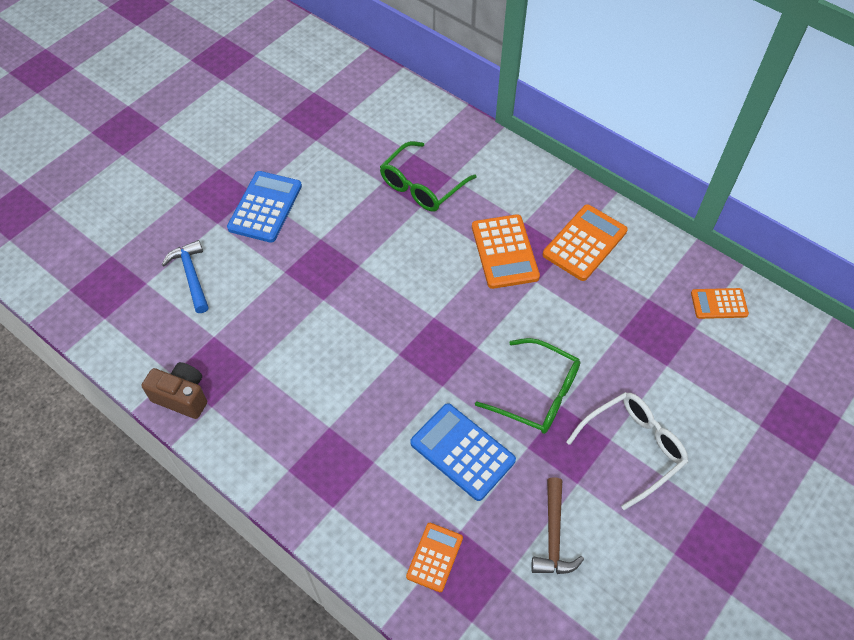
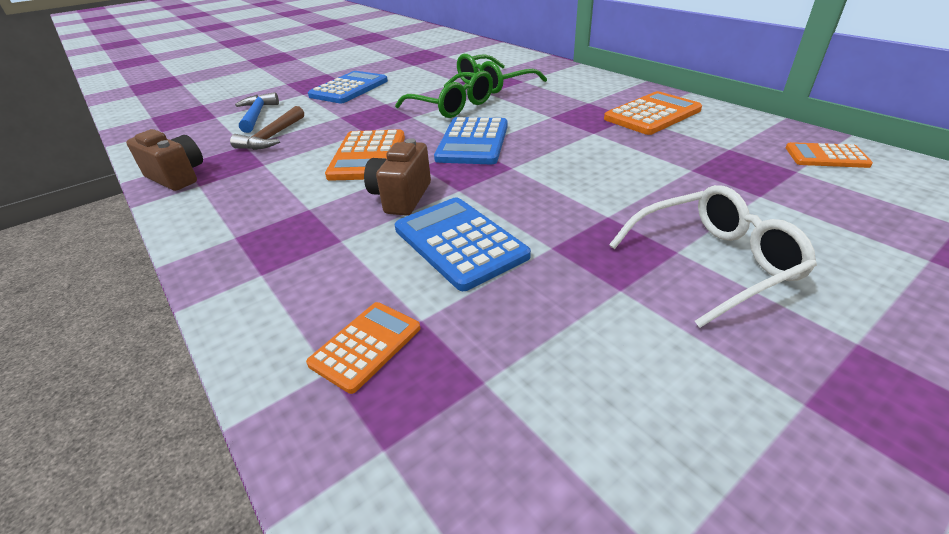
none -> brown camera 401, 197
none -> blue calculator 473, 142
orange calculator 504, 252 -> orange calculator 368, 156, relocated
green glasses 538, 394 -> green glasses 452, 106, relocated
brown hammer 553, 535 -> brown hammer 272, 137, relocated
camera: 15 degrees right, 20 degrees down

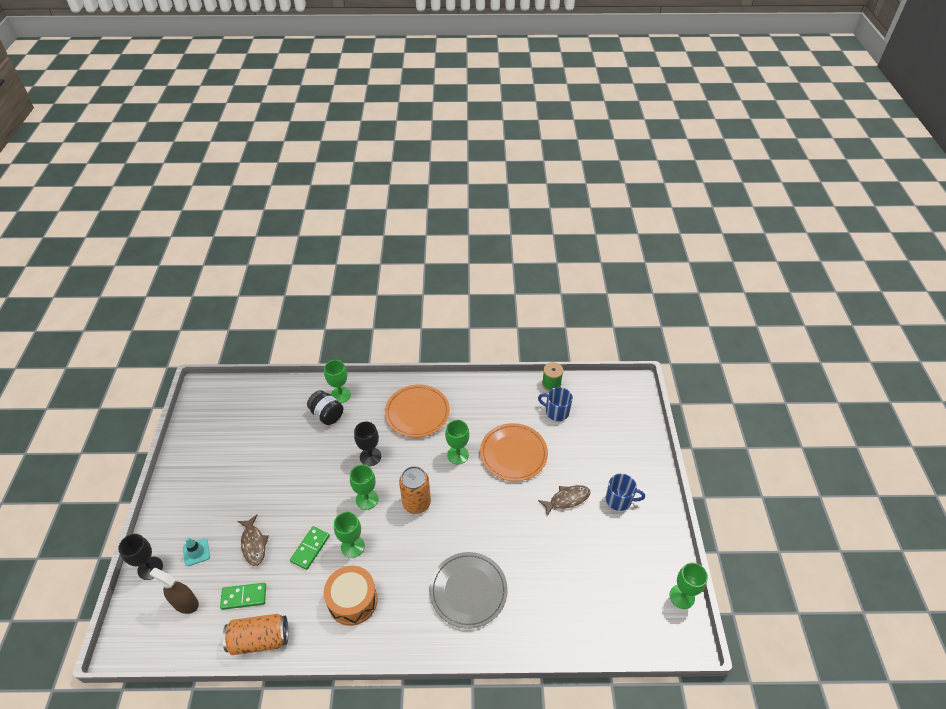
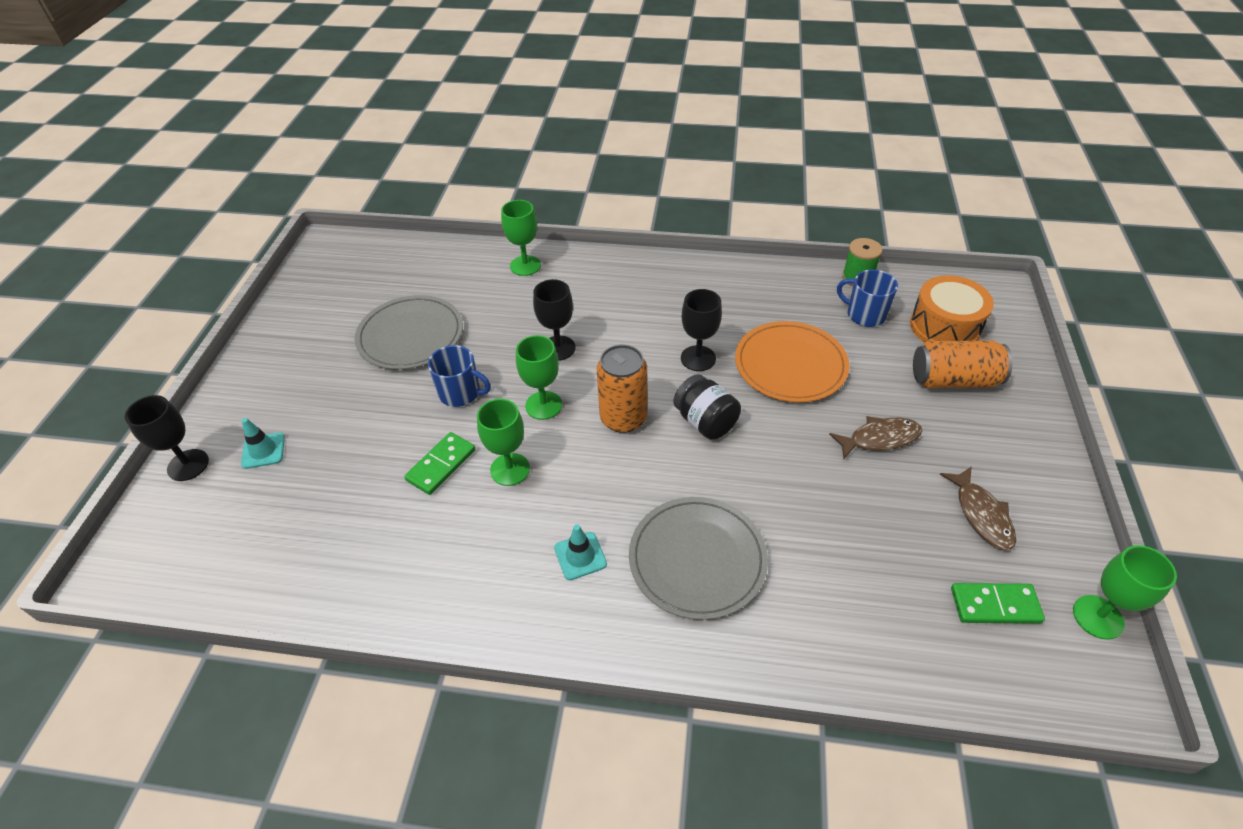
brown spray bottle 185, 603 -> none
orange plate 417, 412 -> none
none -> grey plate 410, 335
none -> turquoise traffic cone 580, 556
green domino 244, 597 -> green domino 995, 605, relocated
orange can 259, 639 -> orange can 953, 380, relocated
brown fish 253, 544 -> brown fish 981, 514, relocated
black jar 327, 415 -> black jar 705, 422, relocated
orange drum 352, 600 -> orange drum 944, 327, relocated
blue mug 619, 500 -> blue mug 461, 393, relocated
green goblet 457, 455 -> black goblet 698, 358
camera: 10 degrees right, 0 degrees up

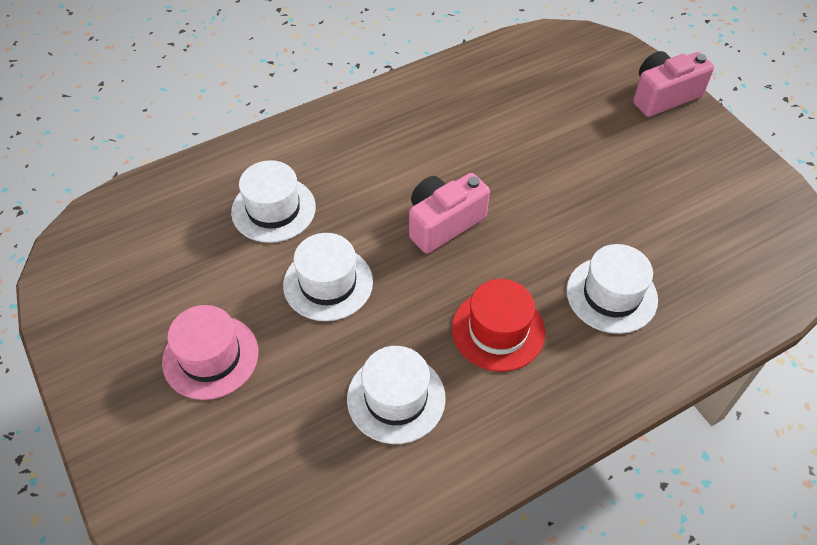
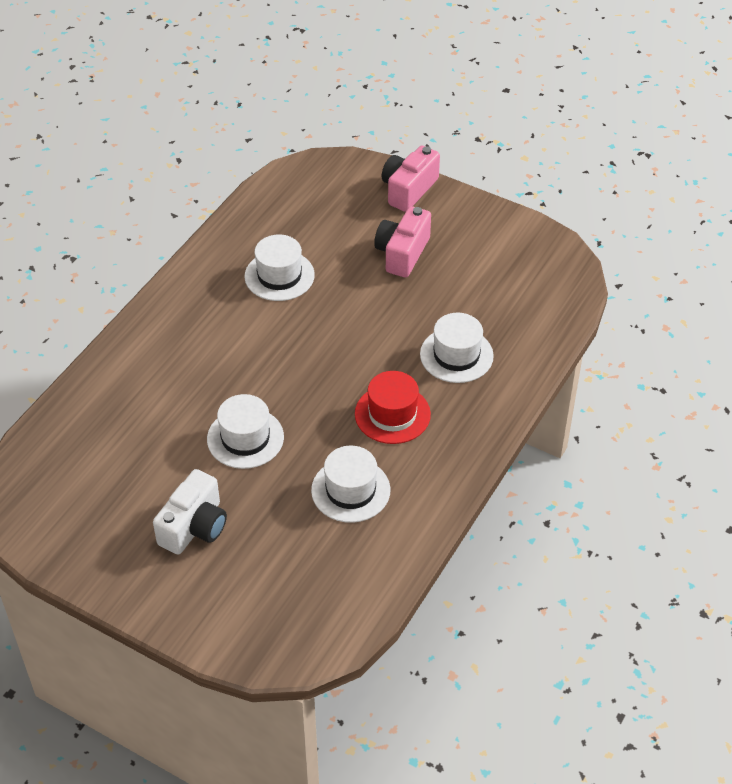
white hat 273, 209 -> white hat 279, 276, relocated
pink camera 443, 223 -> pink camera 402, 253, relocated
pink hat 210, 357 -> white camera 194, 527
camera: 30 degrees left, 5 degrees down

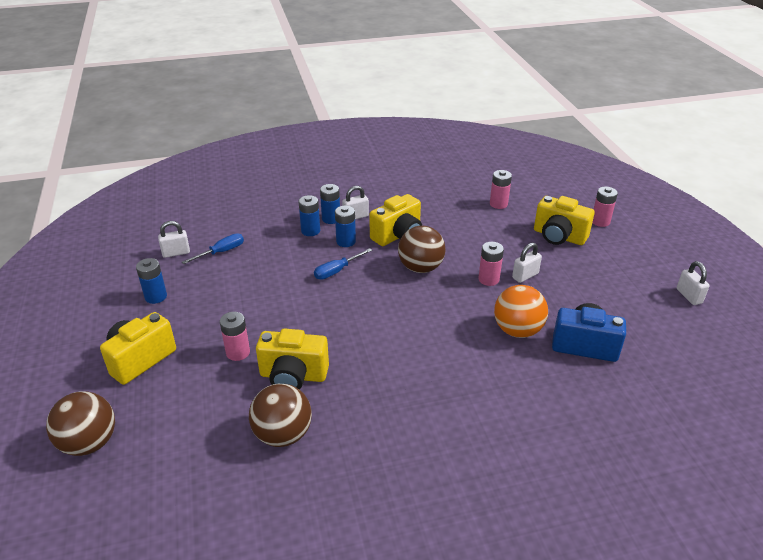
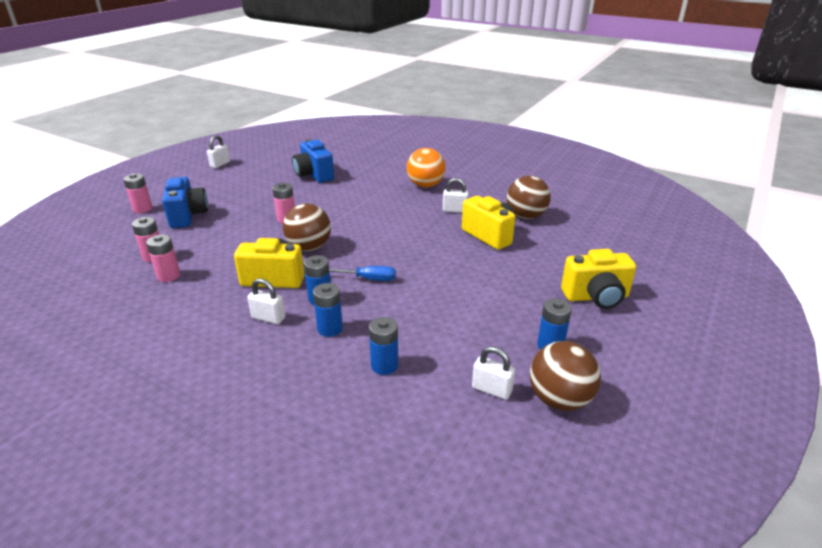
blue screwdriver 221, 252 -> none
brown ball 89, 443 -> brown ball 559, 399, relocated
pink battery 238, 352 -> pink battery 168, 276, relocated
blue battery 331, 219 -> blue battery 384, 365, relocated
orange ball 517, 330 -> orange ball 425, 185, relocated
white padlock 525, 276 -> white padlock 455, 210, relocated
yellow camera 559, 236 -> blue camera 188, 216
camera: 135 degrees left, 5 degrees down

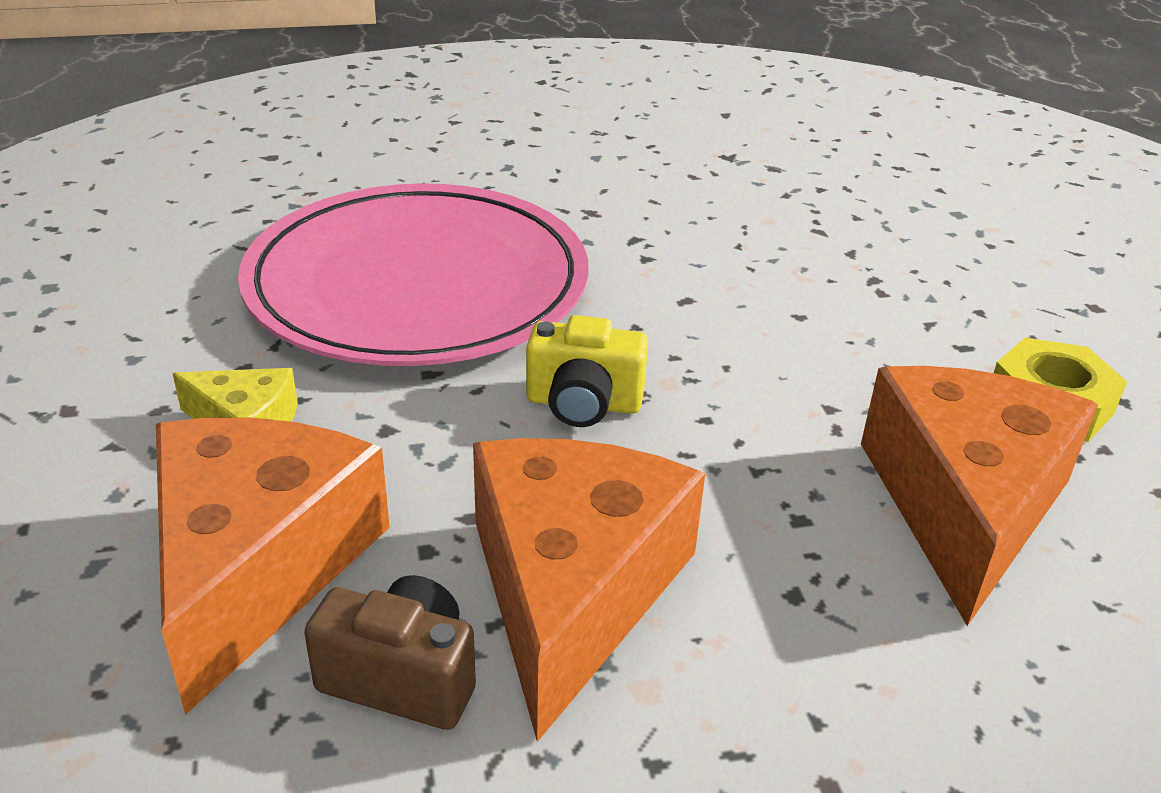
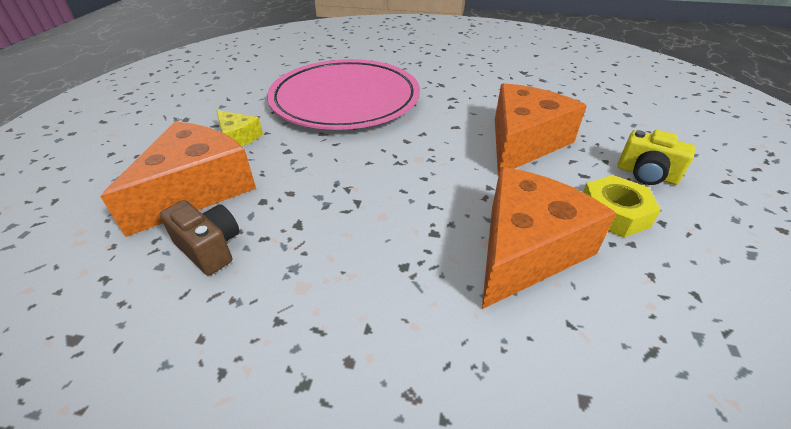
orange cheese 572, 590 -> orange cheese 523, 142, relocated
yellow camera 583, 404 -> yellow camera 646, 175, relocated
camera: 25 degrees right, 5 degrees up

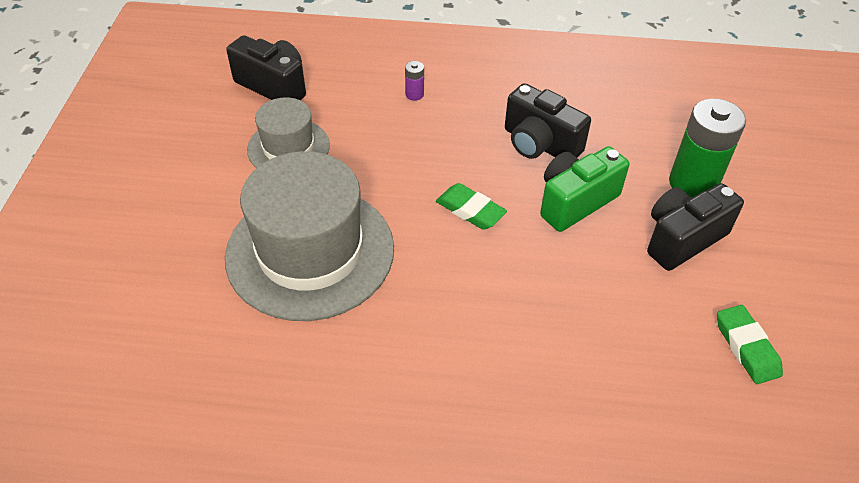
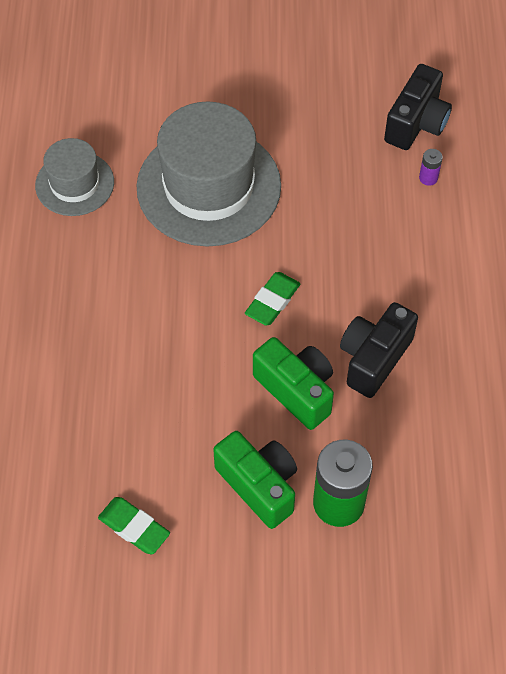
grey hat 288, 147 -> grey hat 74, 184, relocated
purple battery 414, 94 -> purple battery 428, 178, relocated
black camera 682, 239 -> green camera 259, 485
green eraser 746, 347 -> green eraser 134, 527, 60 degrees clockwise
camera: 85 degrees right, 10 degrees up

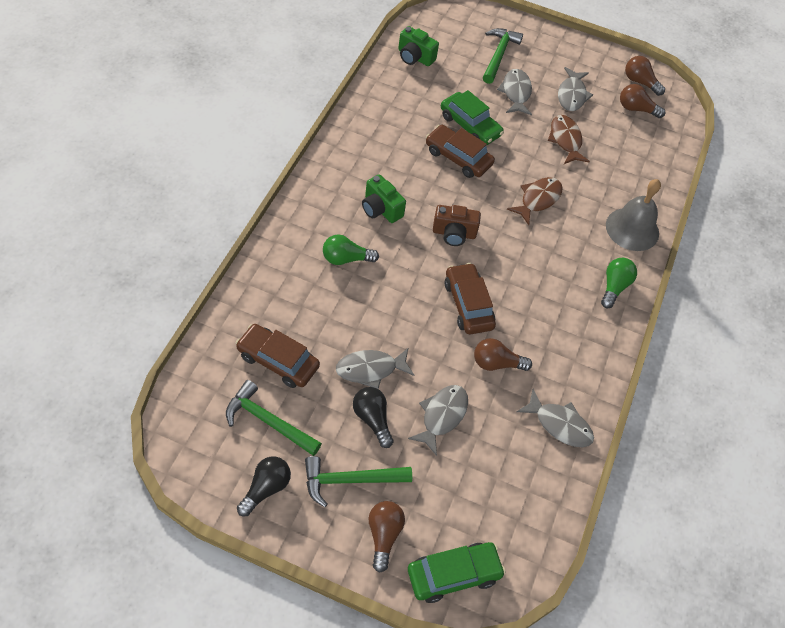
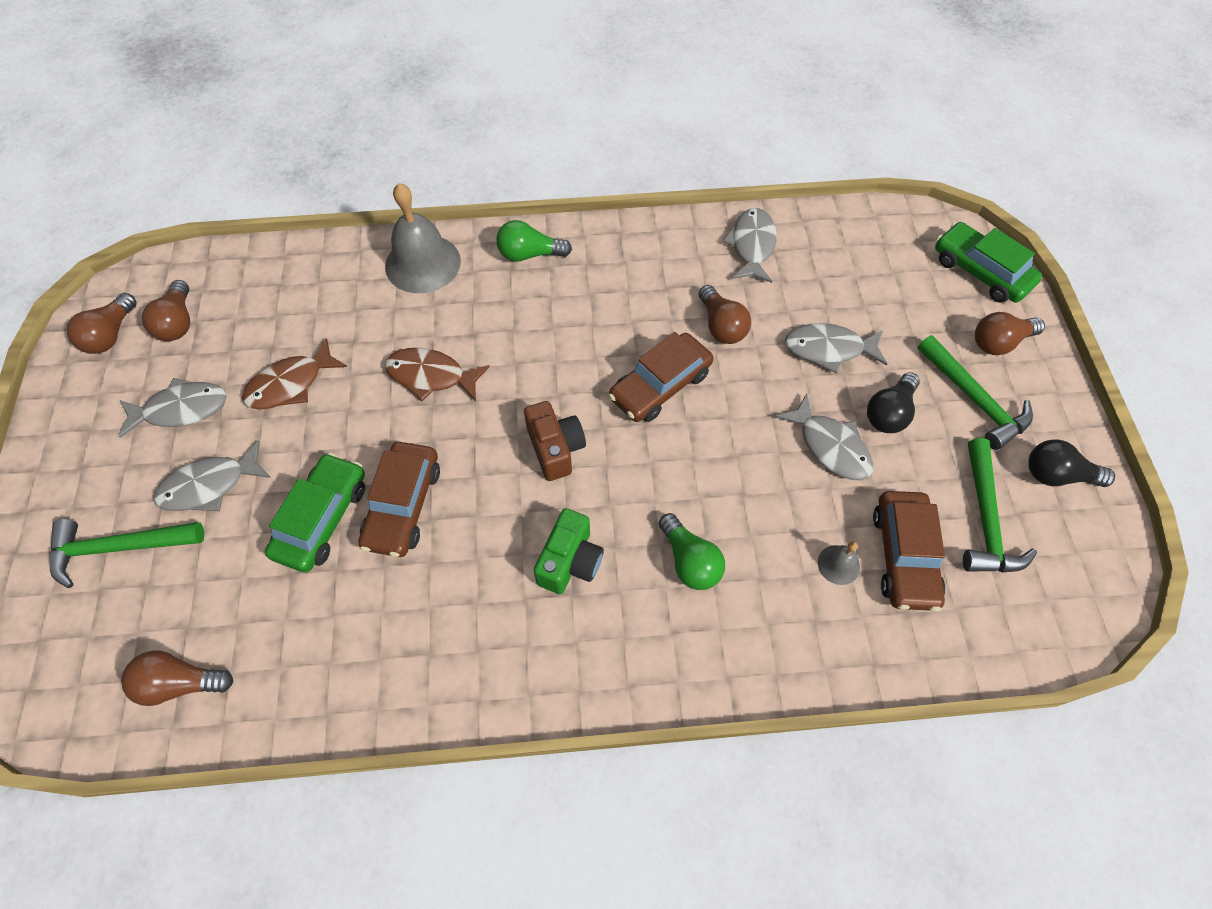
none -> grey bell 838, 564
green camera 415, 57 -> brown light bulb 180, 683
camera: 110 degrees left, 5 degrees up

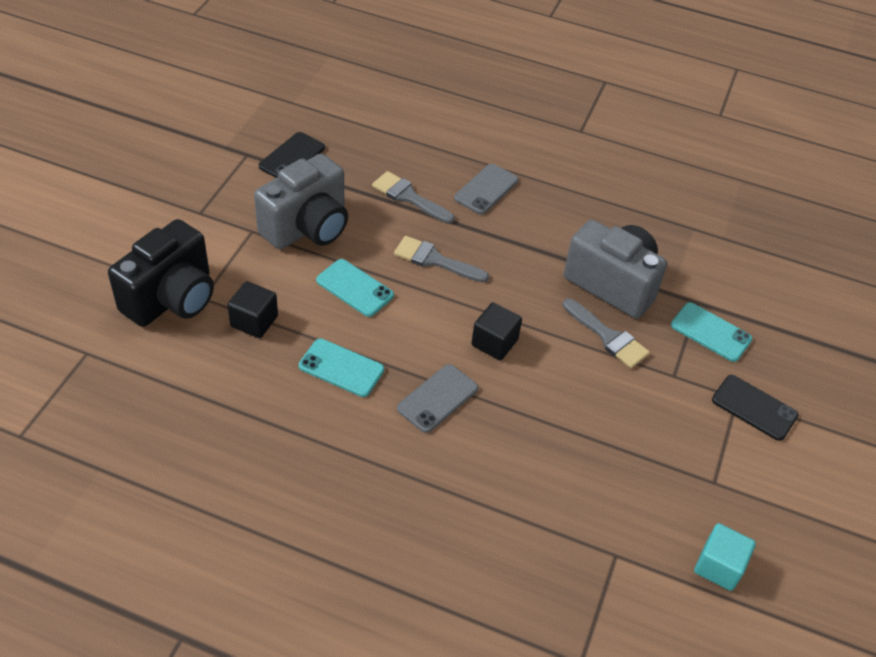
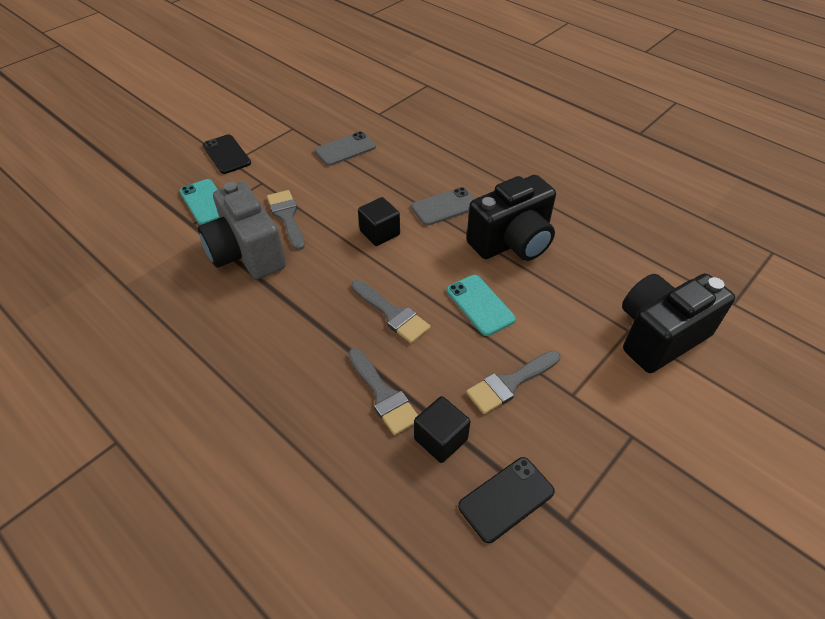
turquoise cube 719, 566 -> none
black cube 254, 321 -> black cube 440, 439, relocated
grey phone 486, 189 -> grey phone 345, 149, relocated
grey camera 307, 227 -> grey brush 510, 383
turquoise phone 341, 368 -> black camera 512, 242
camera: 155 degrees left, 0 degrees up

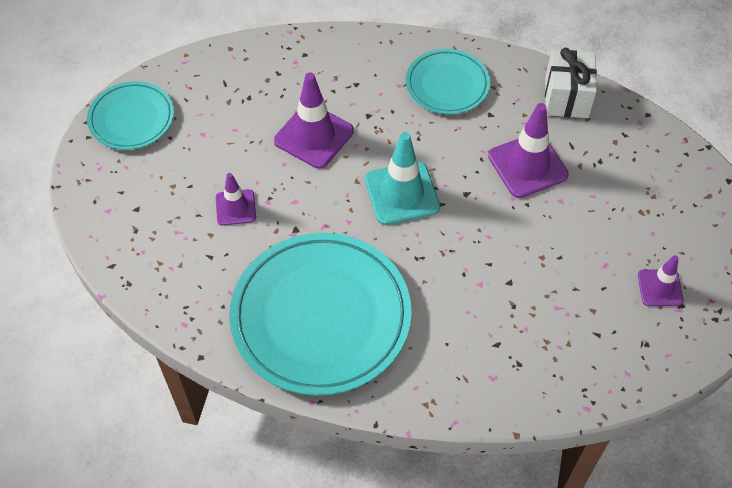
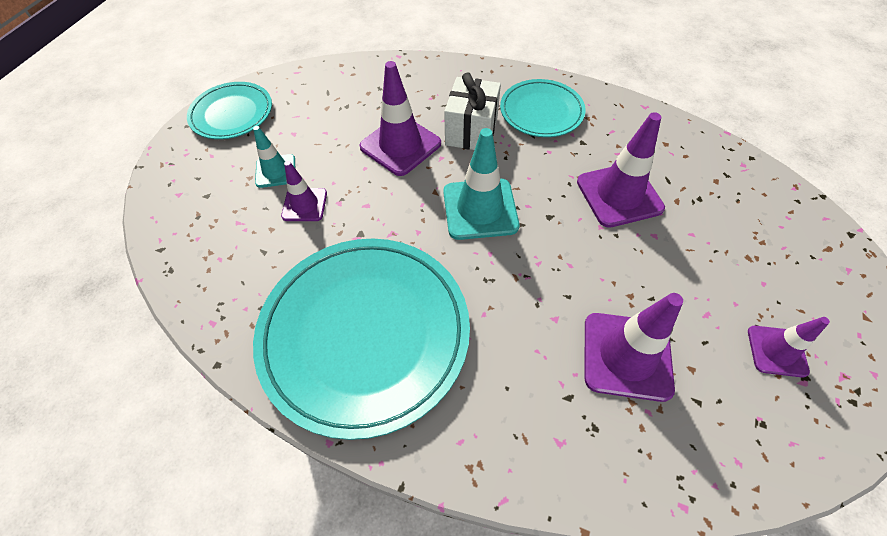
none -> turquoise traffic cone 275, 171
none -> purple traffic cone 626, 356
white gift 566, 97 -> white gift 471, 131, relocated
camera: 10 degrees right, 0 degrees up

